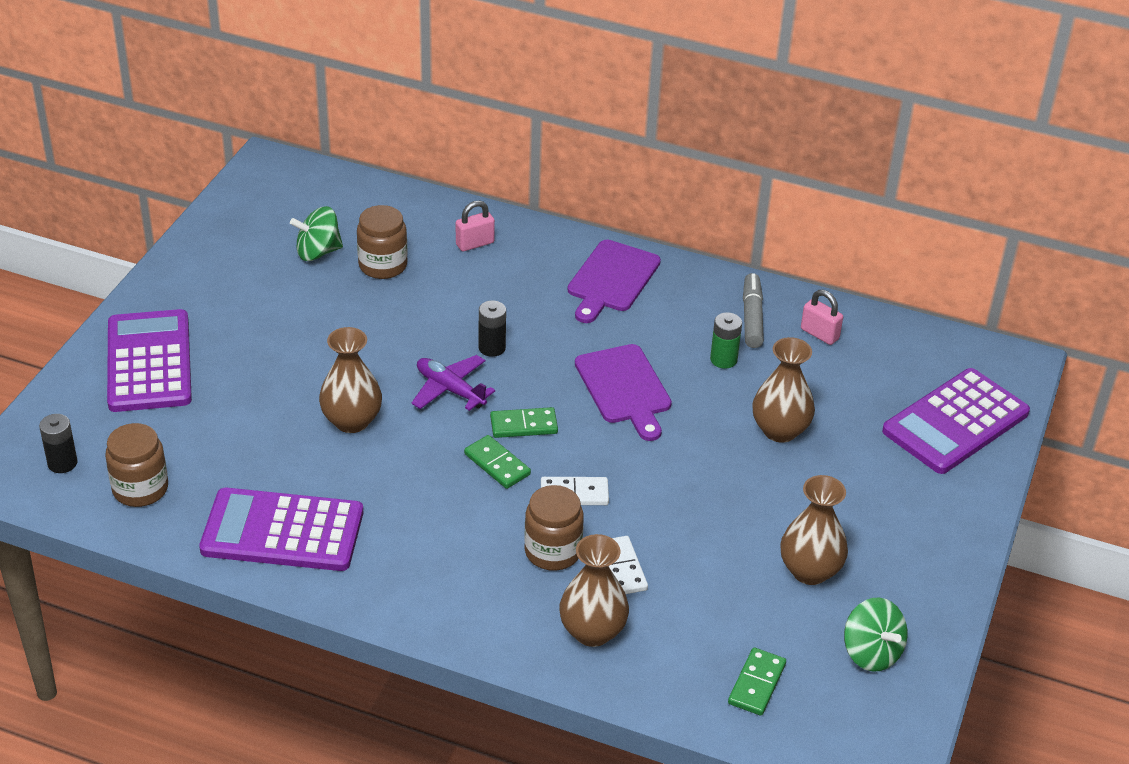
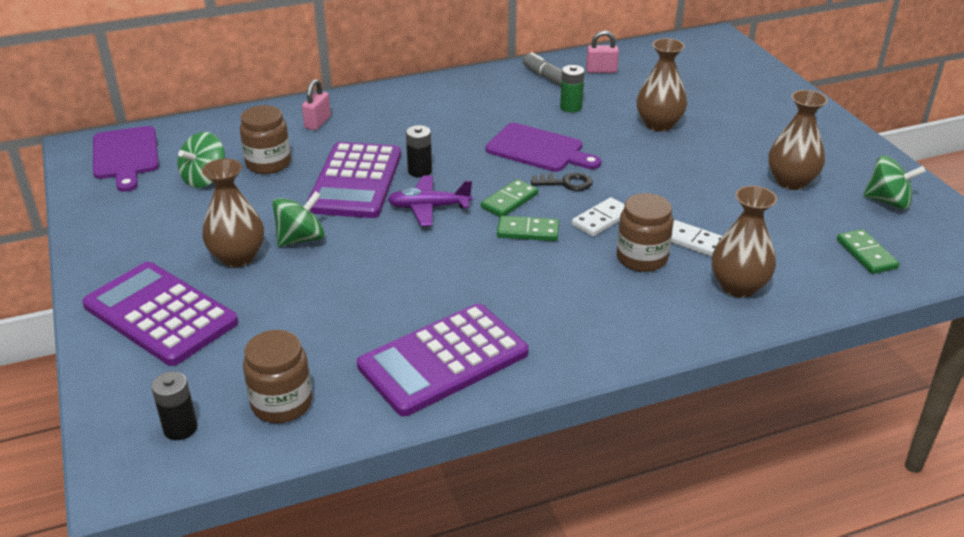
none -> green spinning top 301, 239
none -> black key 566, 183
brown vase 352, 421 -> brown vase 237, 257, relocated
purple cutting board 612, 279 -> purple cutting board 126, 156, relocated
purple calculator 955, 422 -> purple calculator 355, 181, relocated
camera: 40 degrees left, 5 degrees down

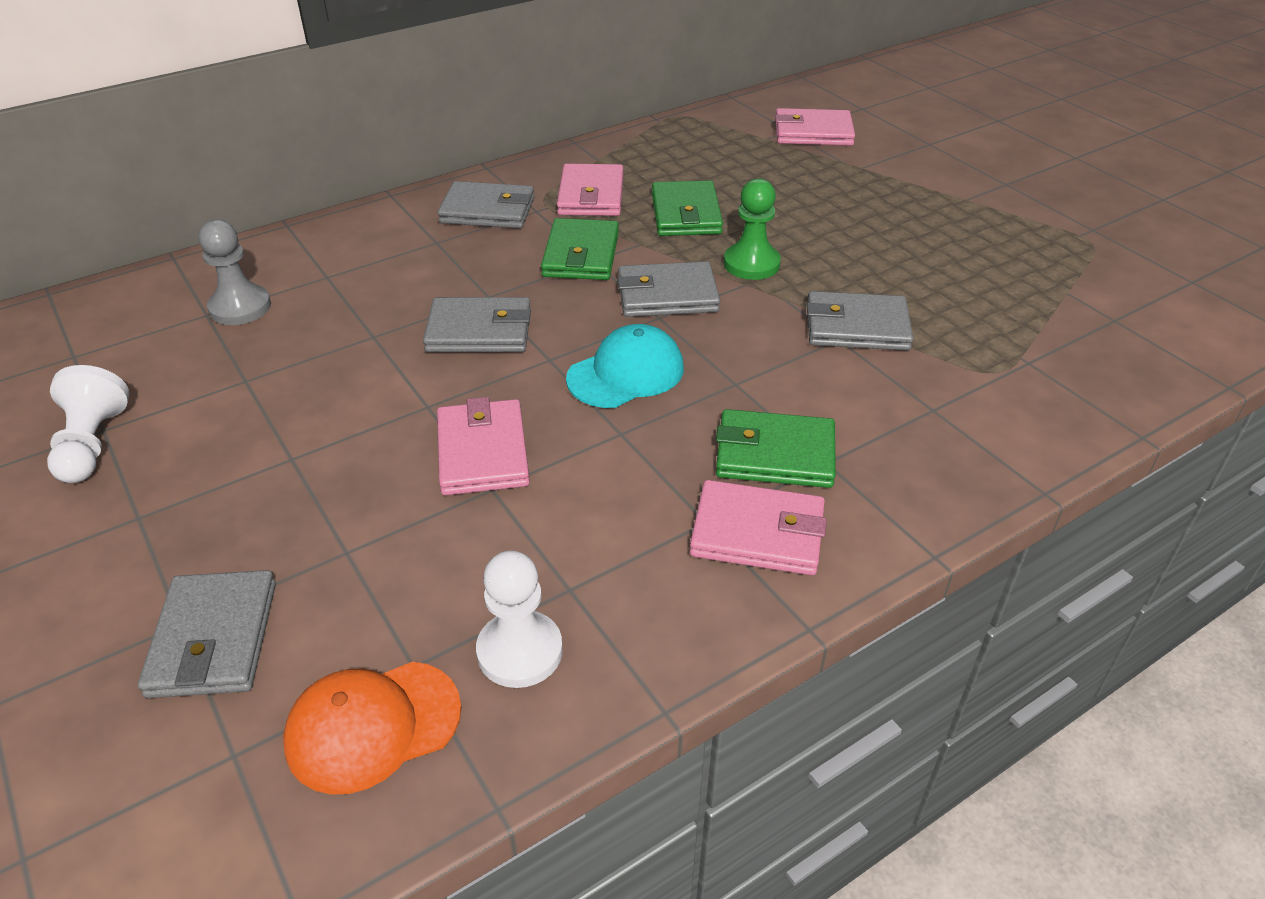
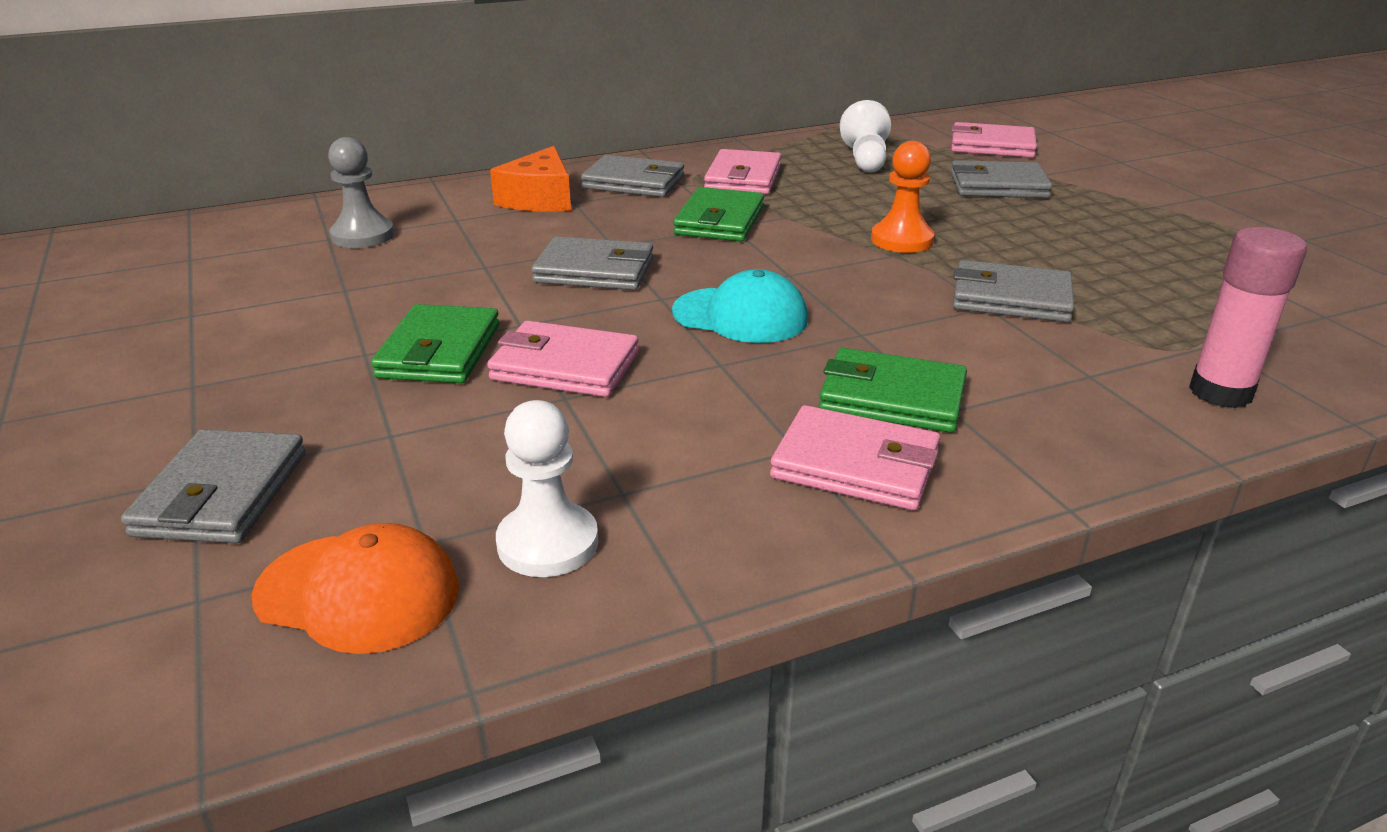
none -> orange cheese 539, 199
none -> pink glue stick 1220, 392
white pawn 92, 444 -> white pawn 865, 160, relocated
grey wallet 667, 295 -> grey wallet 998, 186, relocated
green wallet 686, 214 -> green wallet 439, 351, relocated
green pawn 751, 264 -> orange pawn 902, 240
orange cap 373, 726 -> orange cap 358, 592, 150 degrees counterclockwise
pink wallet 483, 452 -> pink wallet 565, 366, 75 degrees counterclockwise
turquoise cap 626, 373 -> turquoise cap 740, 316, 45 degrees clockwise
camera: 10 degrees right, 10 degrees down

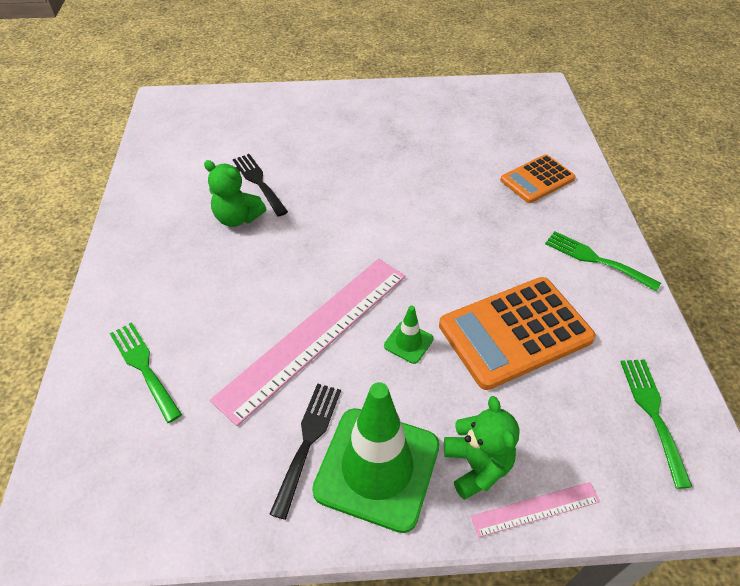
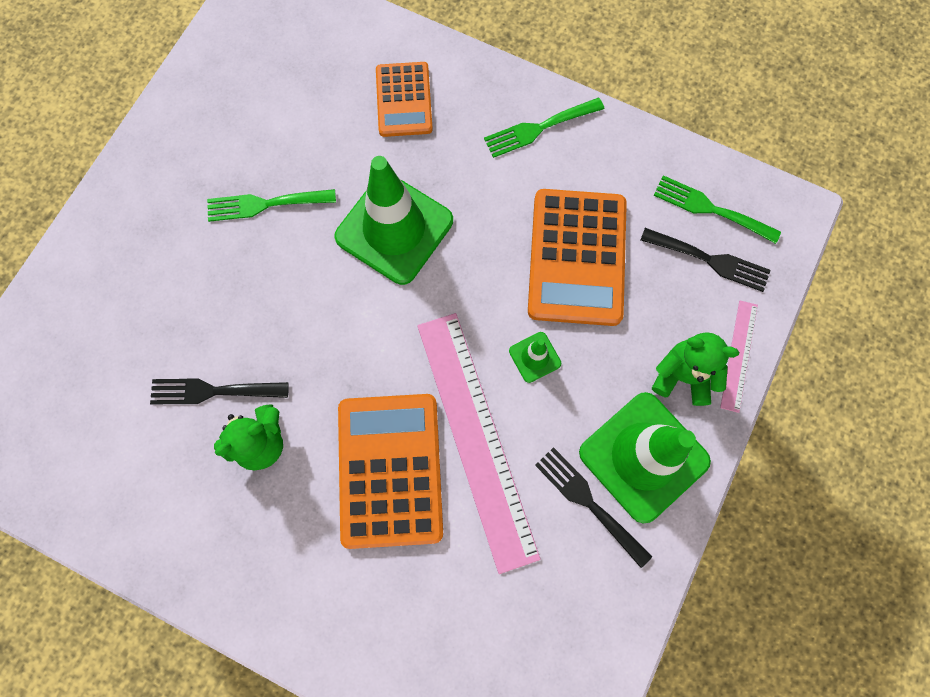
none -> green traffic cone 394, 229
none -> orange calculator 390, 470
none -> black fork 710, 260
green fork 144, 367 -> green fork 265, 204, relocated
camera: 60 degrees left, 25 degrees up

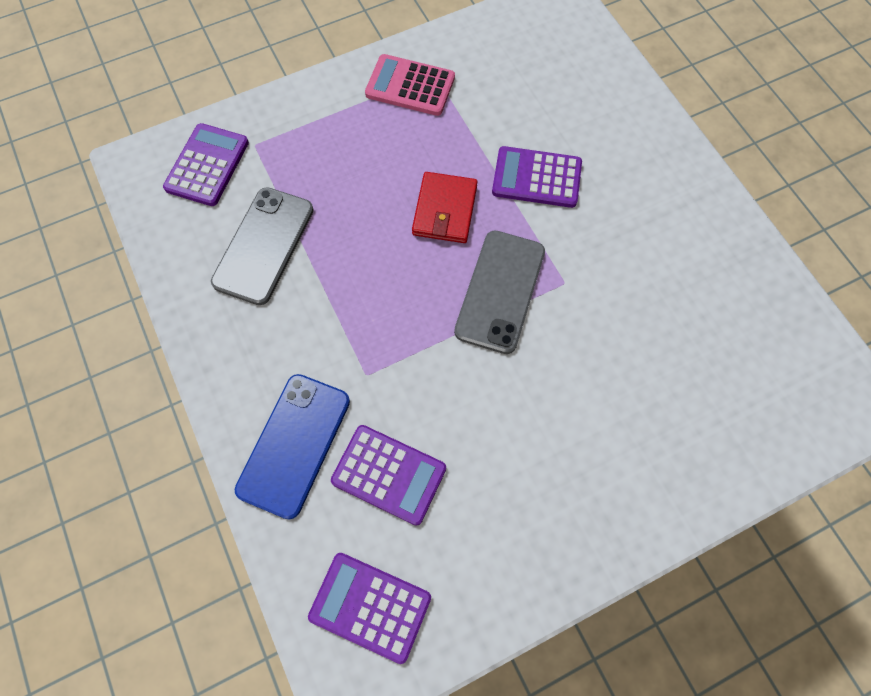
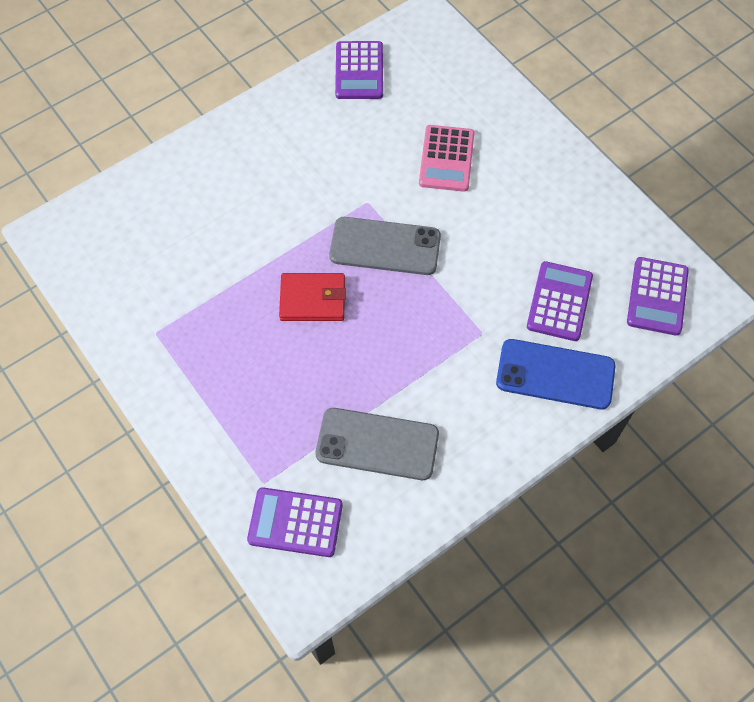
pink calculator 410, 86 -> pink calculator 446, 159, relocated
purple calculator 536, 178 -> purple calculator 359, 71, relocated
camera: 100 degrees left, 5 degrees down

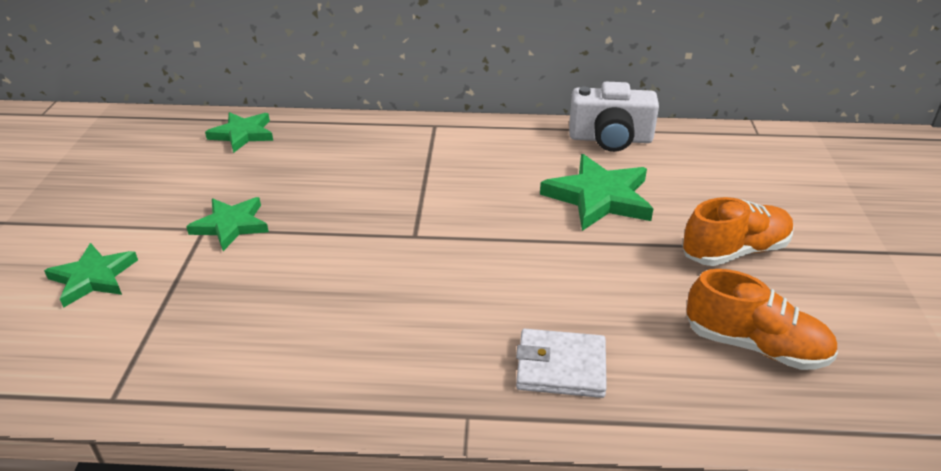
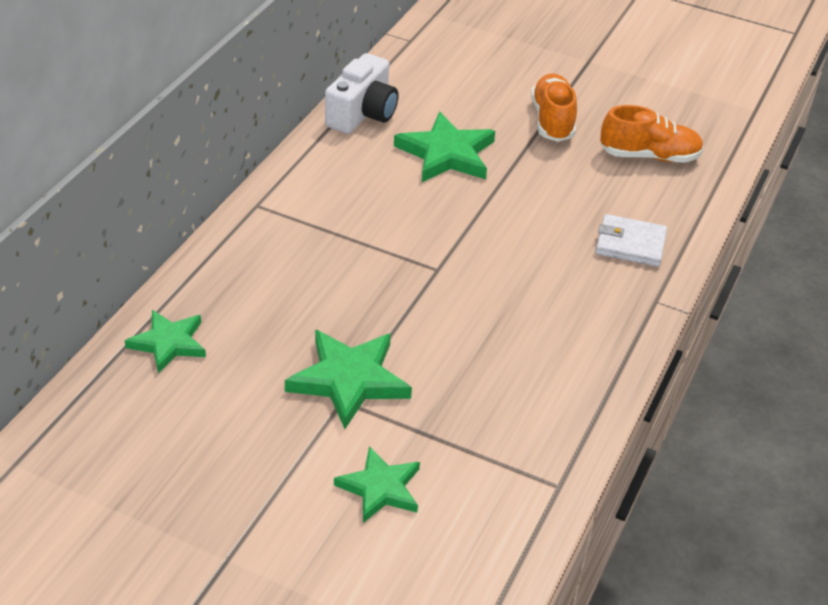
white wallet 561, 367 -> white wallet 630, 244, 75 degrees clockwise
orange shoe 755, 346 -> orange shoe 649, 156, 45 degrees clockwise
green star 231, 225 -> green star 349, 380, x1.51
camera: 70 degrees left, 5 degrees up

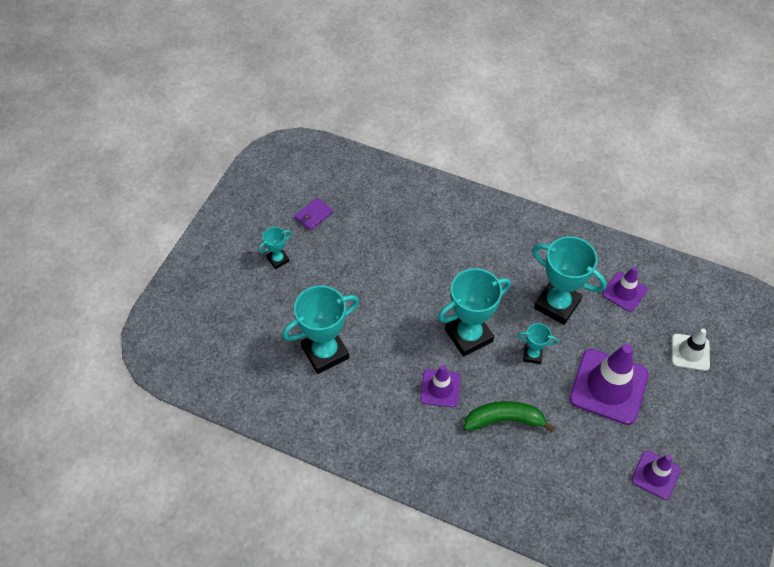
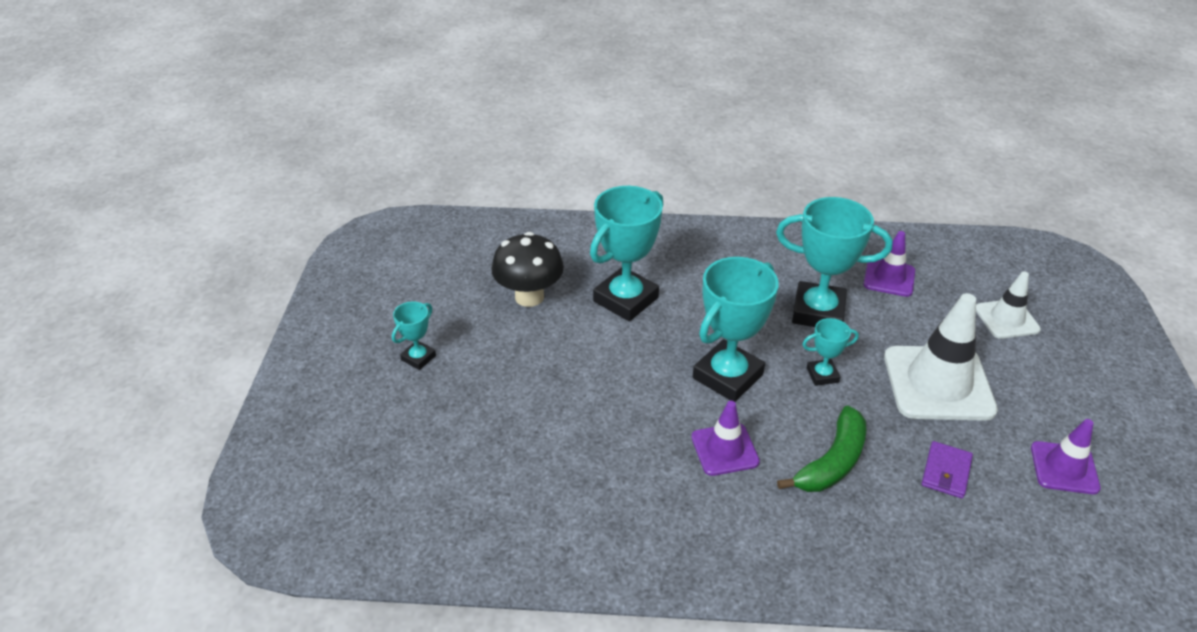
none -> black mushroom 529, 297
turquoise trophy 325, 352 -> turquoise trophy 625, 299, relocated
purple wallet 313, 215 -> purple wallet 946, 472, relocated
purple traffic cone 608, 386 -> white traffic cone 938, 383
green banana 504, 420 -> green banana 832, 462, 150 degrees clockwise
camera: 20 degrees left, 15 degrees down

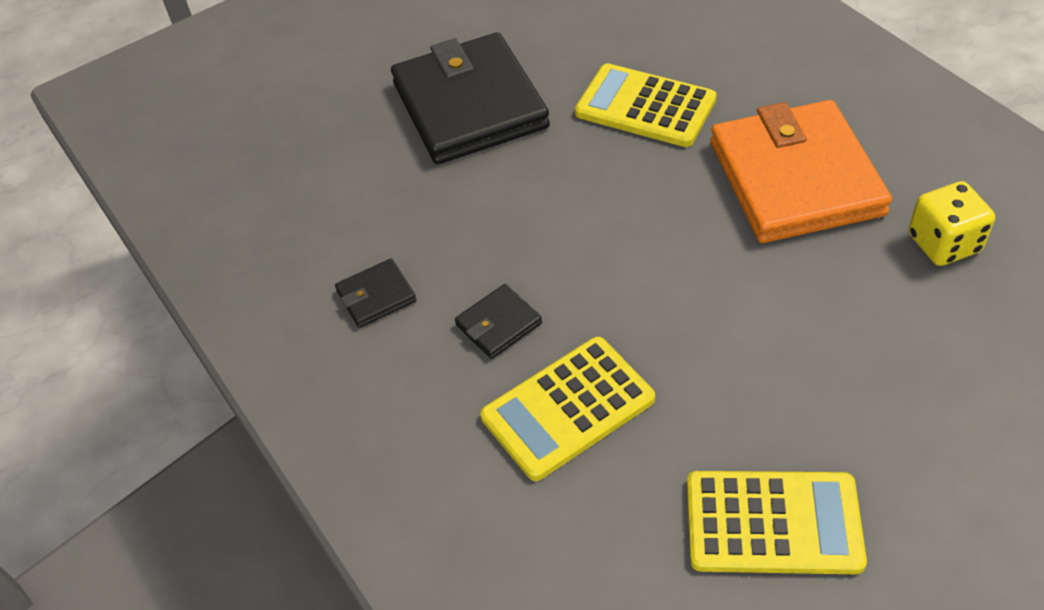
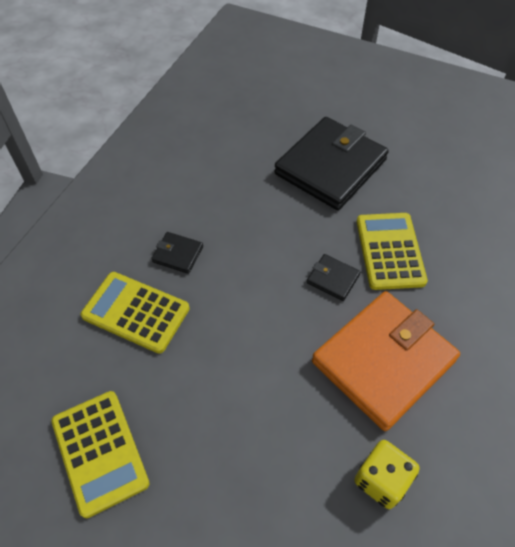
black wallet 376, 296 -> black wallet 333, 279, relocated
camera: 55 degrees right, 5 degrees up

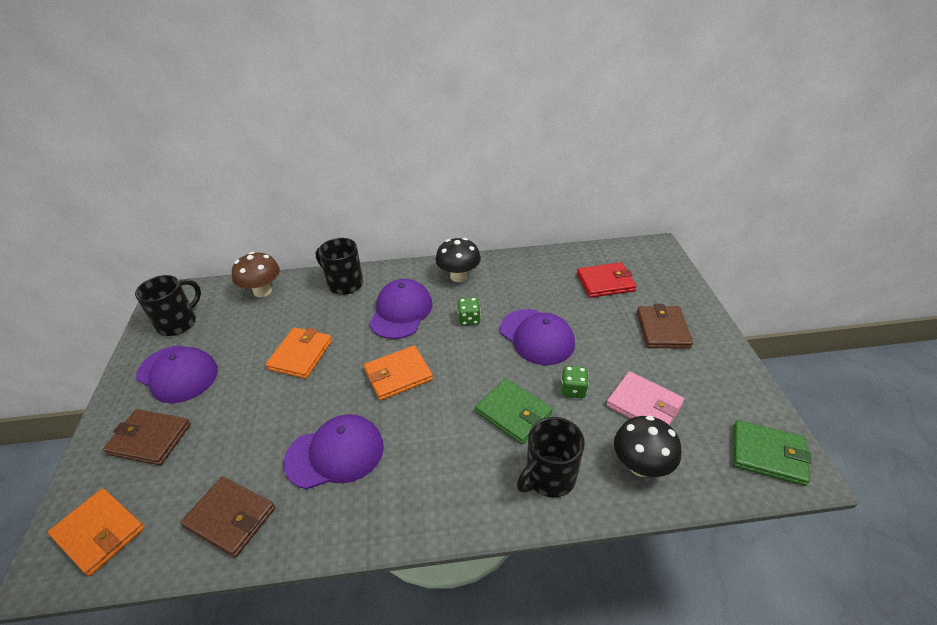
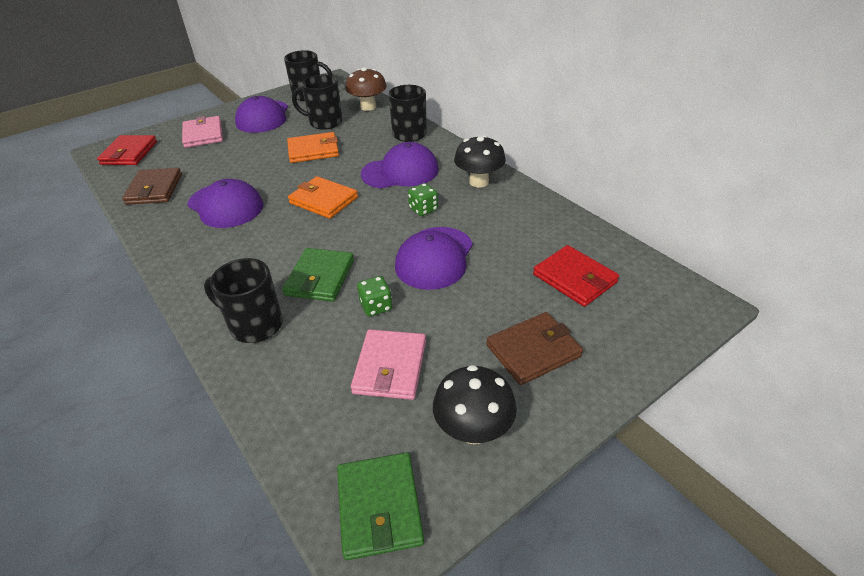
none -> black mug 324, 122
black mushroom 641, 465 -> black mushroom 473, 430, relocated
orange wallet 99, 532 -> red wallet 129, 153
brown wallet 150, 439 -> pink wallet 203, 134
camera: 60 degrees right, 0 degrees up

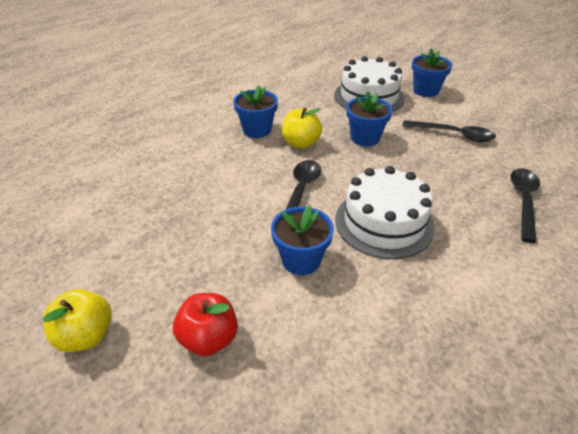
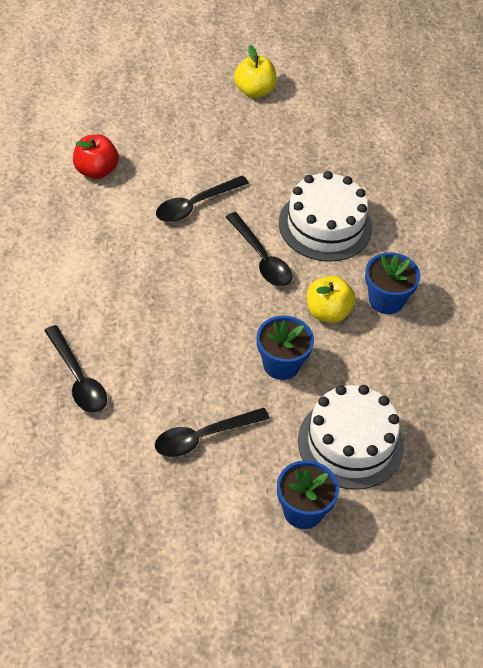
red apple 209, 339 -> red apple 95, 170, relocated
white cake 384, 222 -> white cake 325, 225, relocated
blue flower pot 301, 260 -> black spoon 195, 205
camera: 130 degrees right, 10 degrees up

